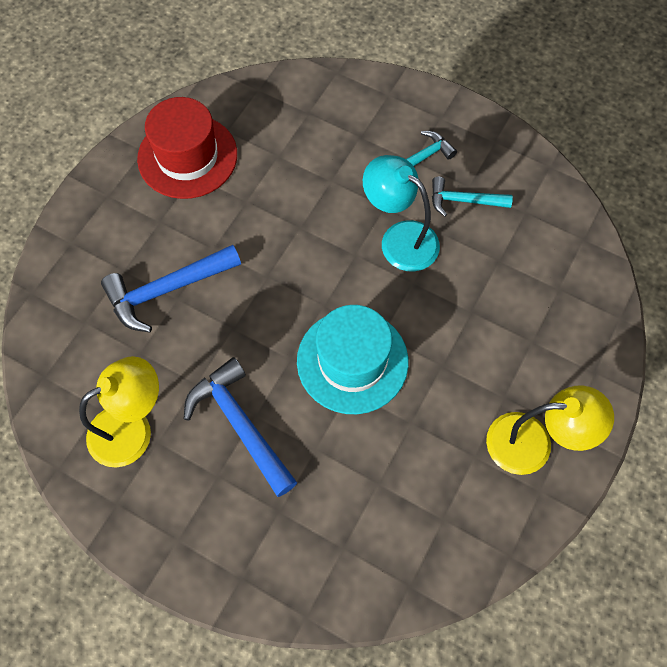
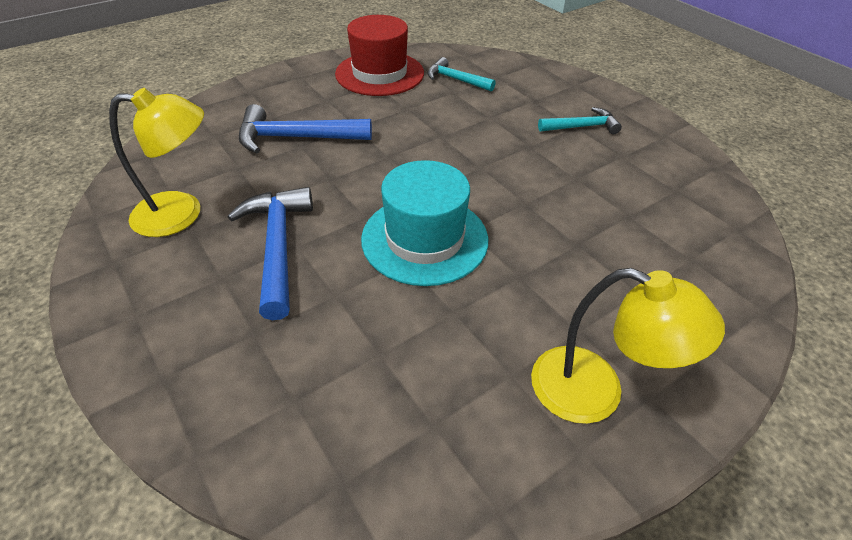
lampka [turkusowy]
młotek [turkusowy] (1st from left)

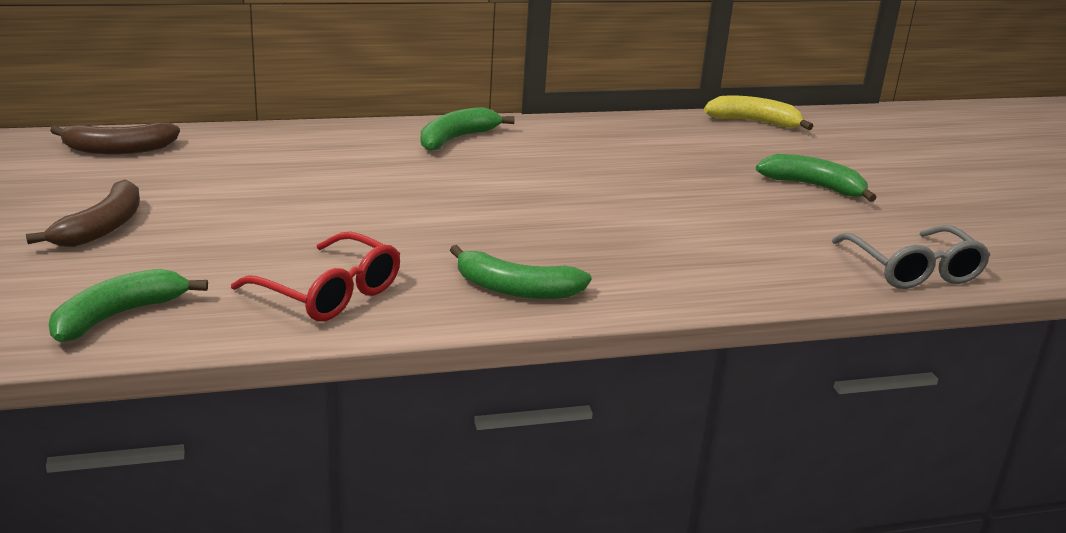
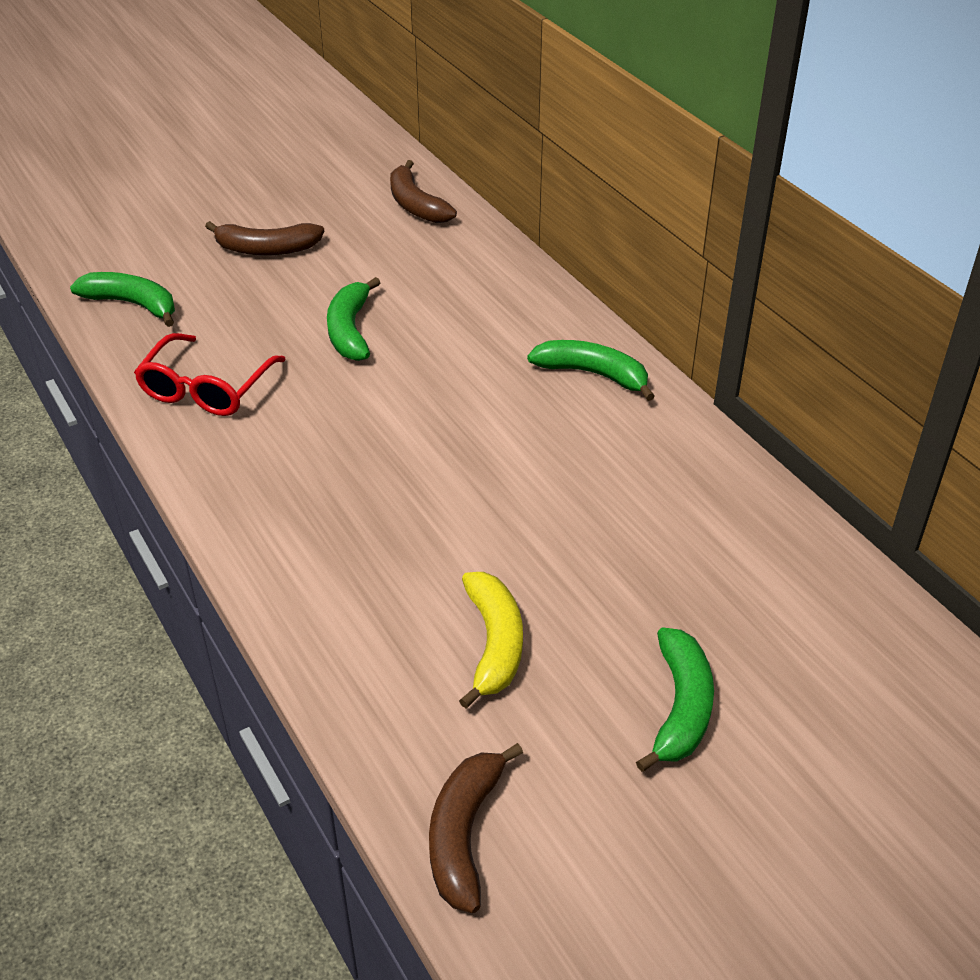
banan [żółty]
banan [brązowy] (3rd from left)
banan [zielony] (2nd from left)

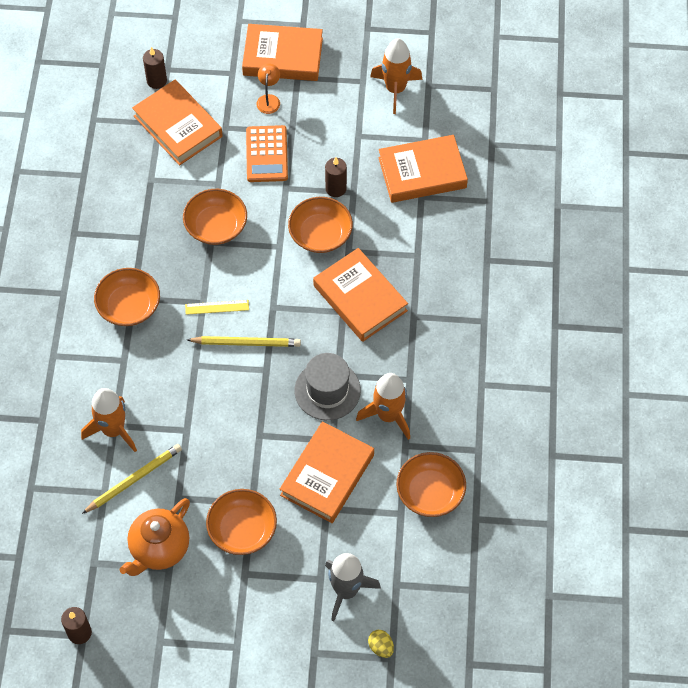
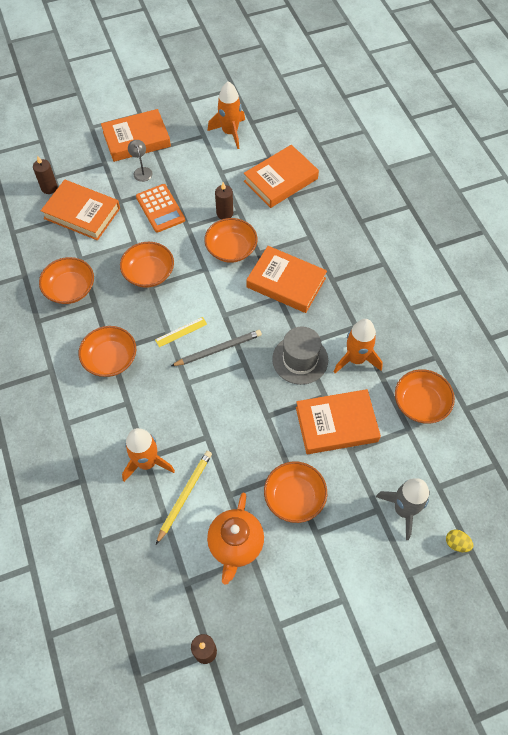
lampka [szary]
ołówek [szary]
książka [pomarańczowy] (5th from left)
miska [pomarańczowy] (1st from left)

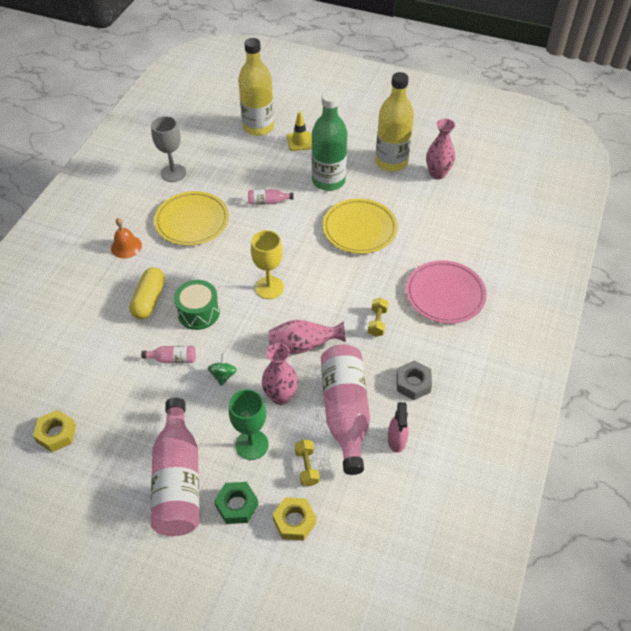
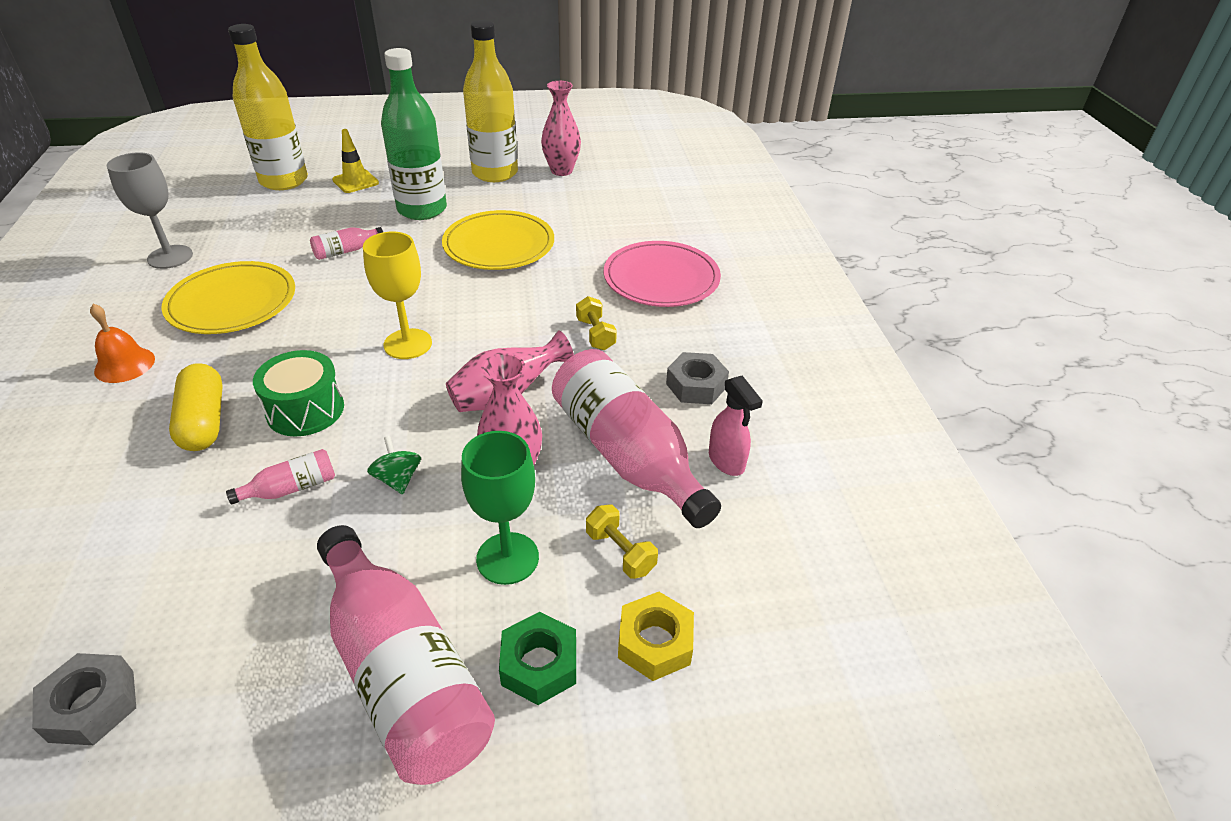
nakrętka [szary] (1st from left)

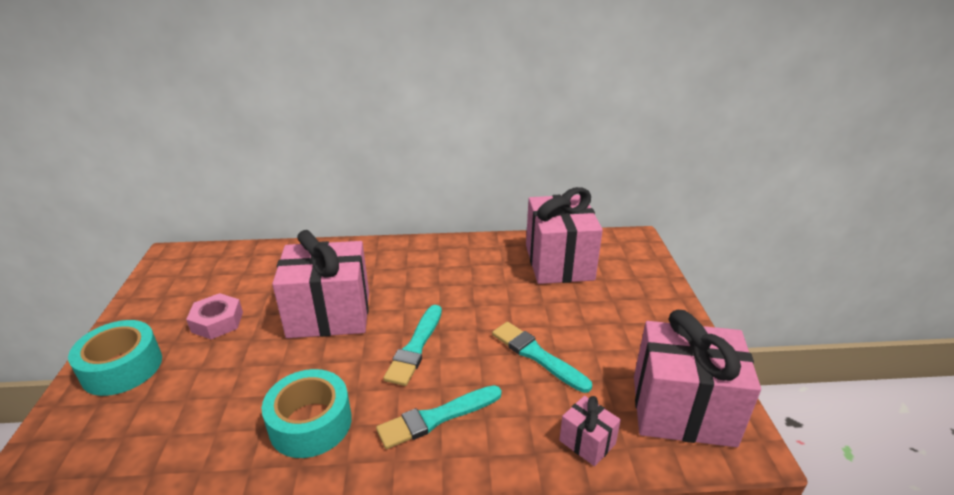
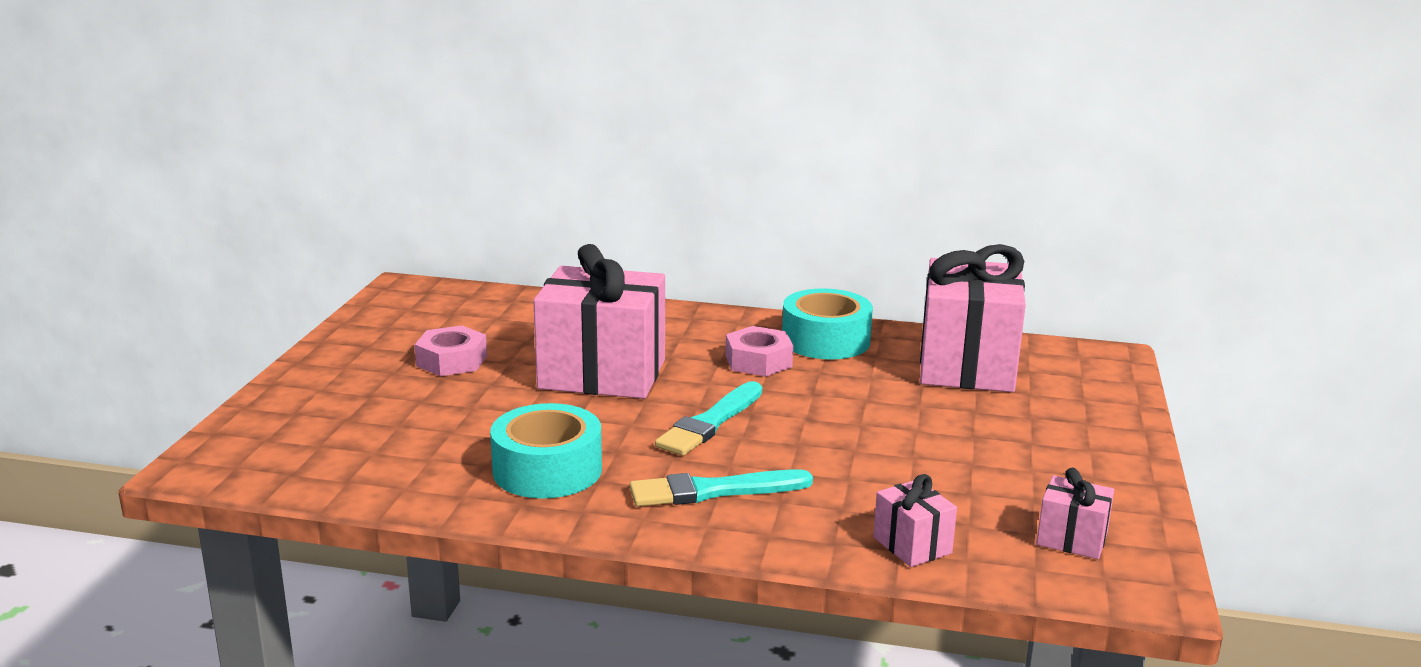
prezent [różowy] (4th from left)
taśma klejąca [turkusowy] (2nd from left)
pędzel [turkusowy] (3rd from left in the first image)
nakrętka [różowy] (2nd from left)

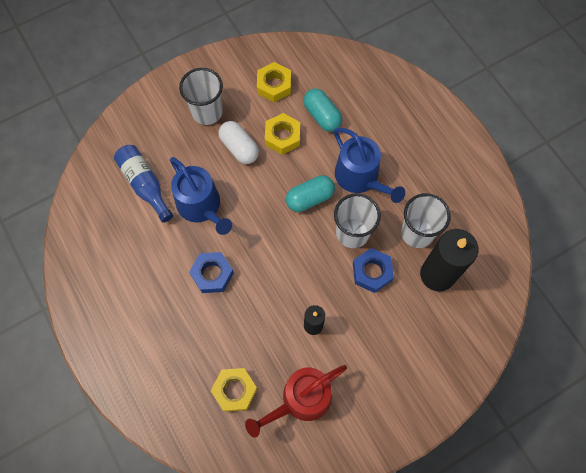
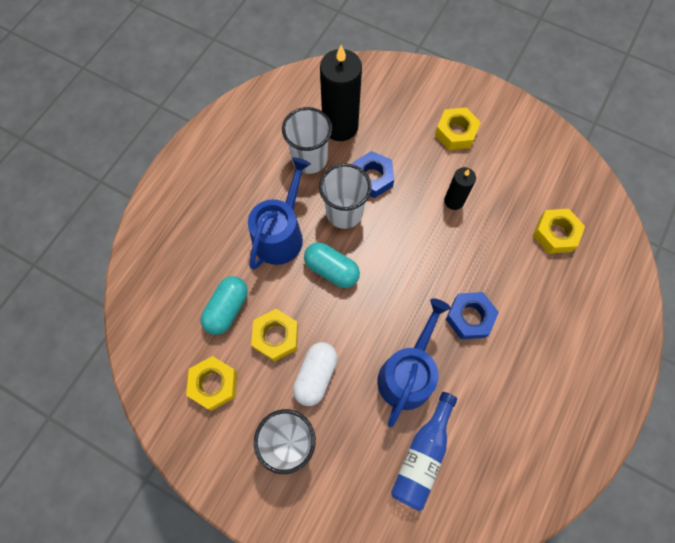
konewka [czerwony]
nakrętka [żółty] (3rd from left)

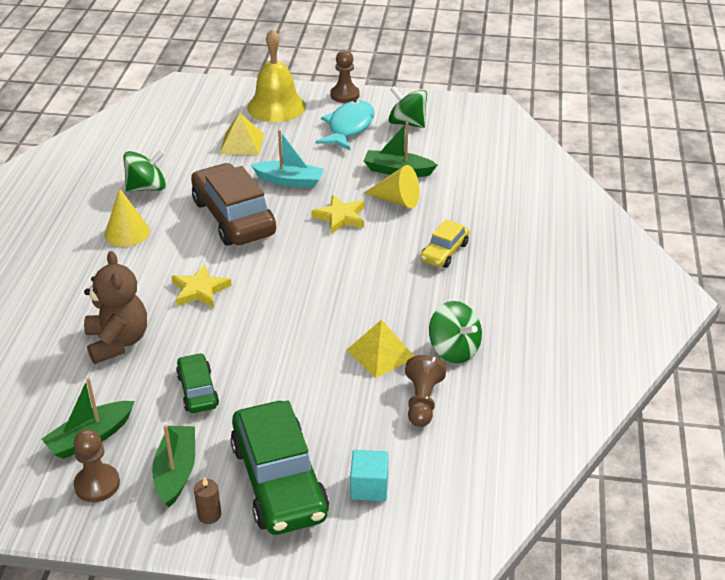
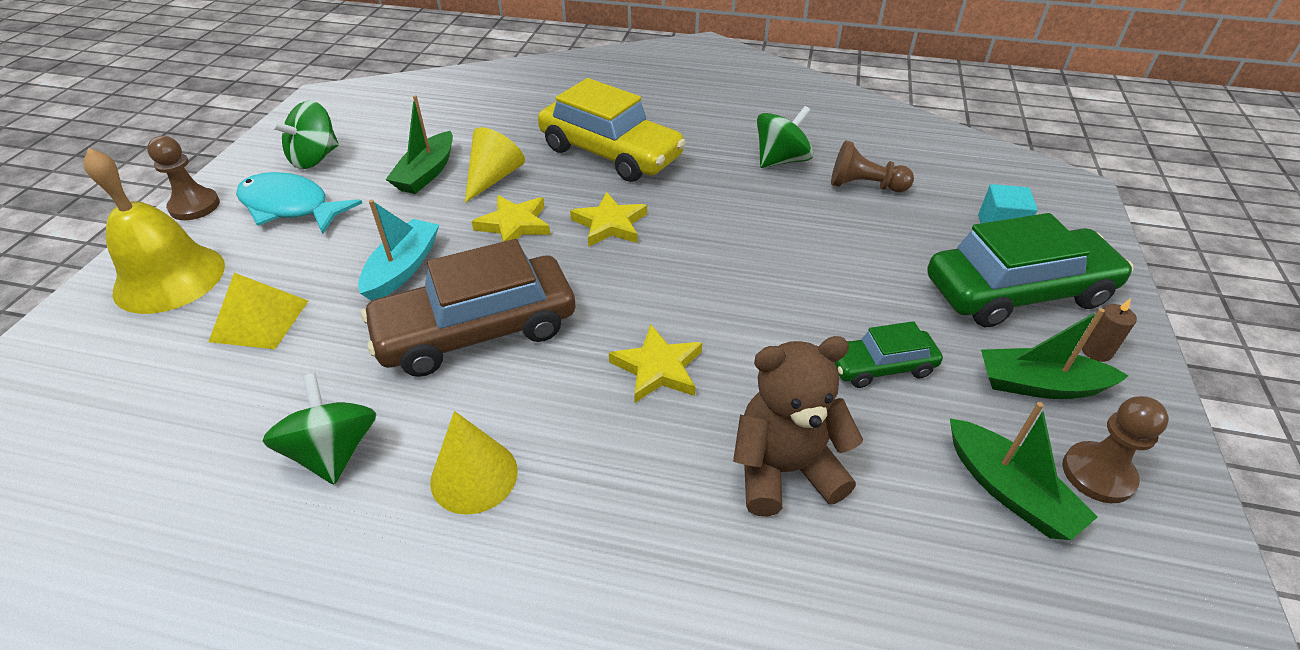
samochód [żółty]
piramida [żółty] (2nd from left in the first image)
gwiazda [żółty] (2nd from left)

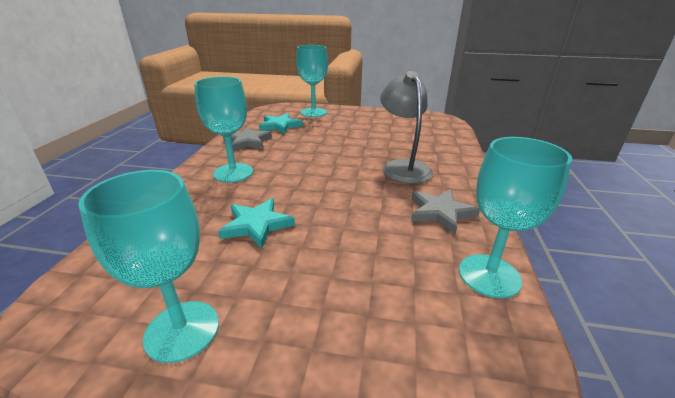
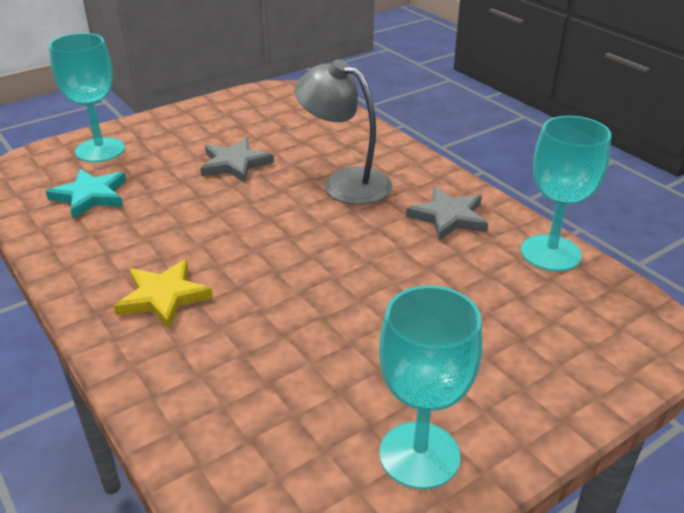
gwiazda [żółty]
gwiazda [szary] (1st from left)
gwiazda [turkusowy] (1st from left in the first image)

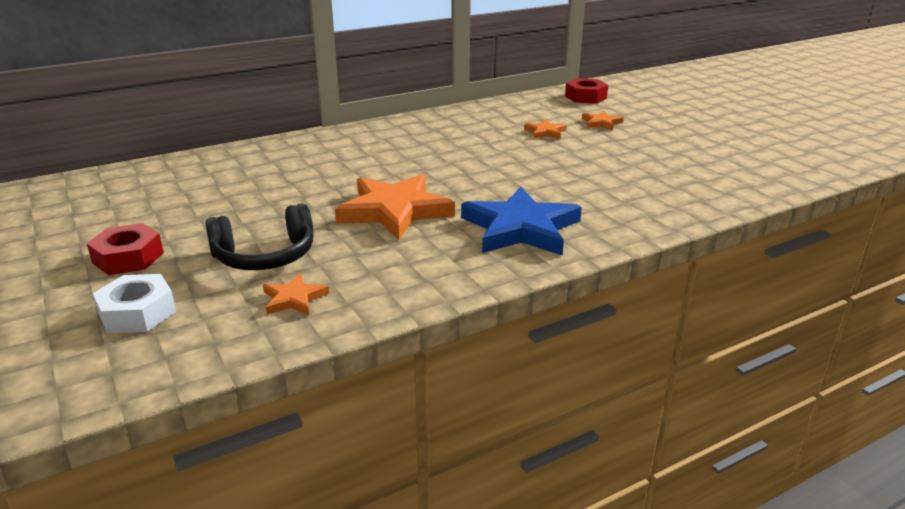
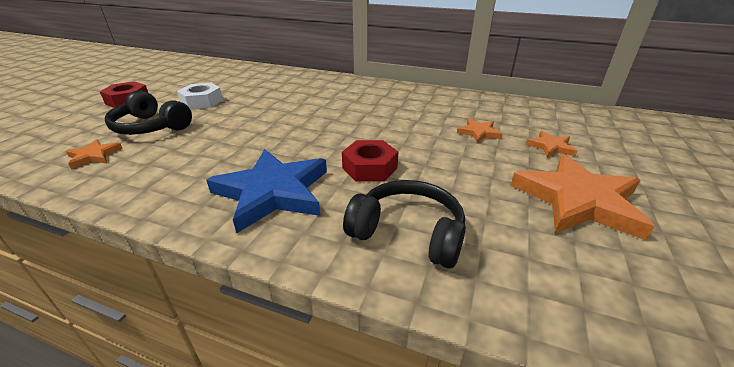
nakrętka [czerwony] (2nd from left)
gwiazda [pomarańczowy] (4th from left)
nakrętka [biały]
słuchawki [czarny] (2nd from left)

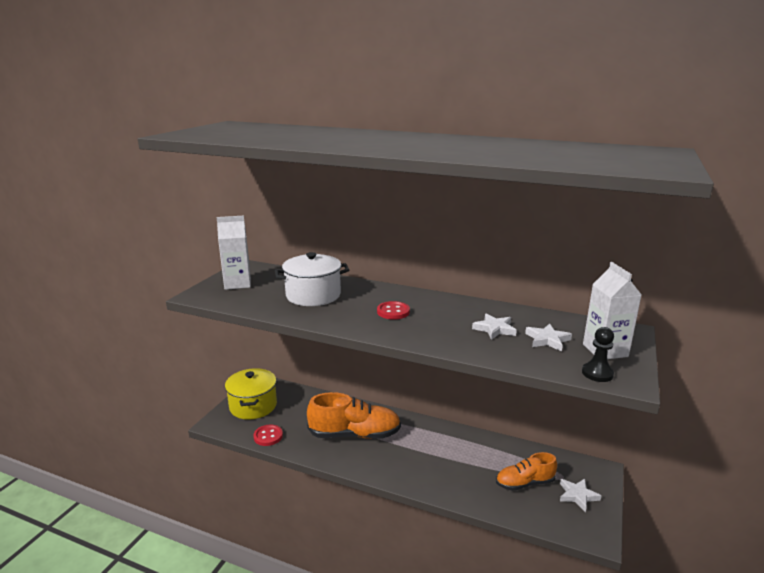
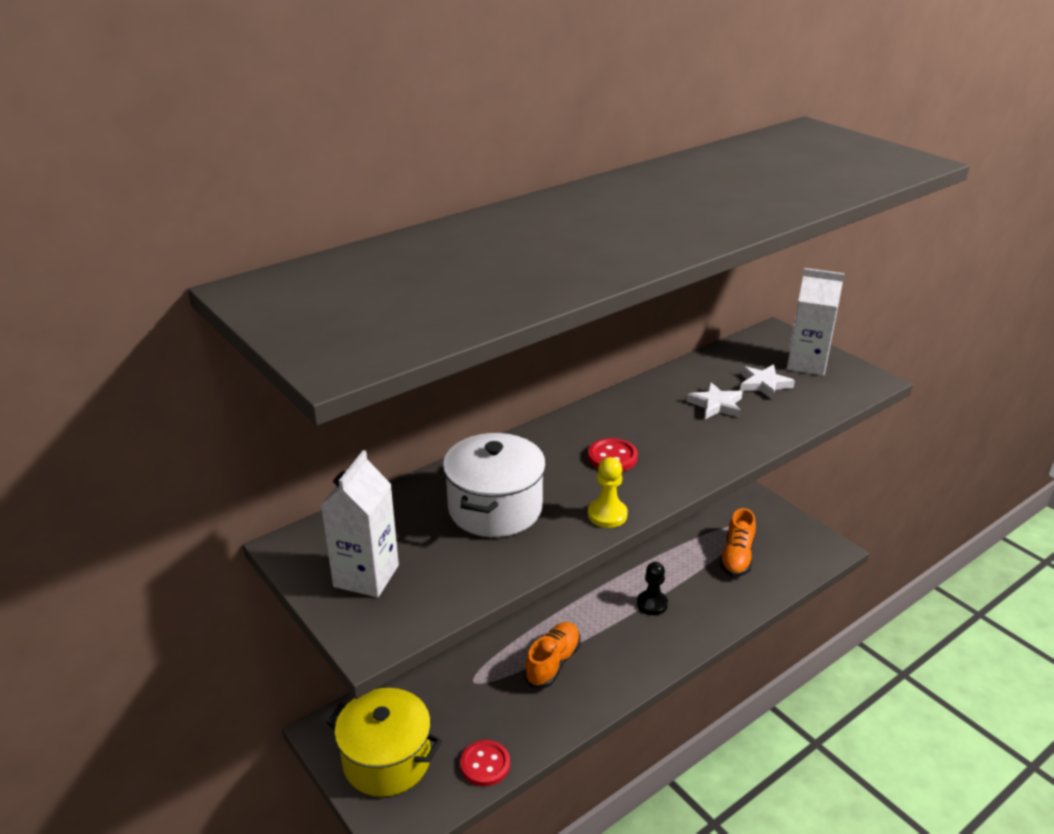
pionek [czarny]
but [pomarańczowy] (1st from left)
gwiazda [biały] (3rd from left in the first image)
pionek [żółty]

